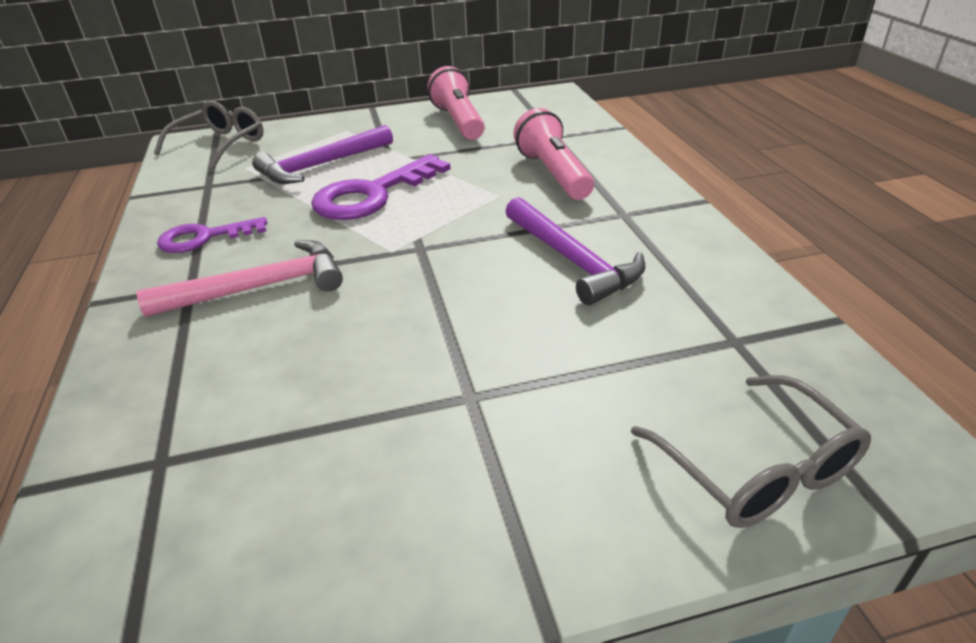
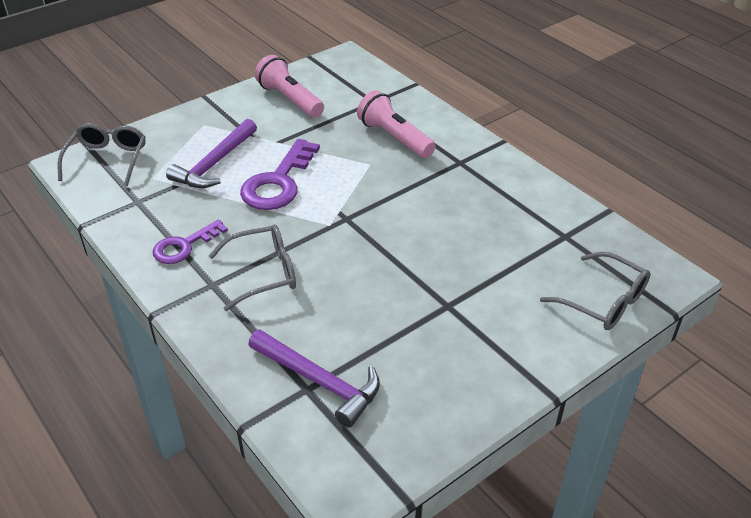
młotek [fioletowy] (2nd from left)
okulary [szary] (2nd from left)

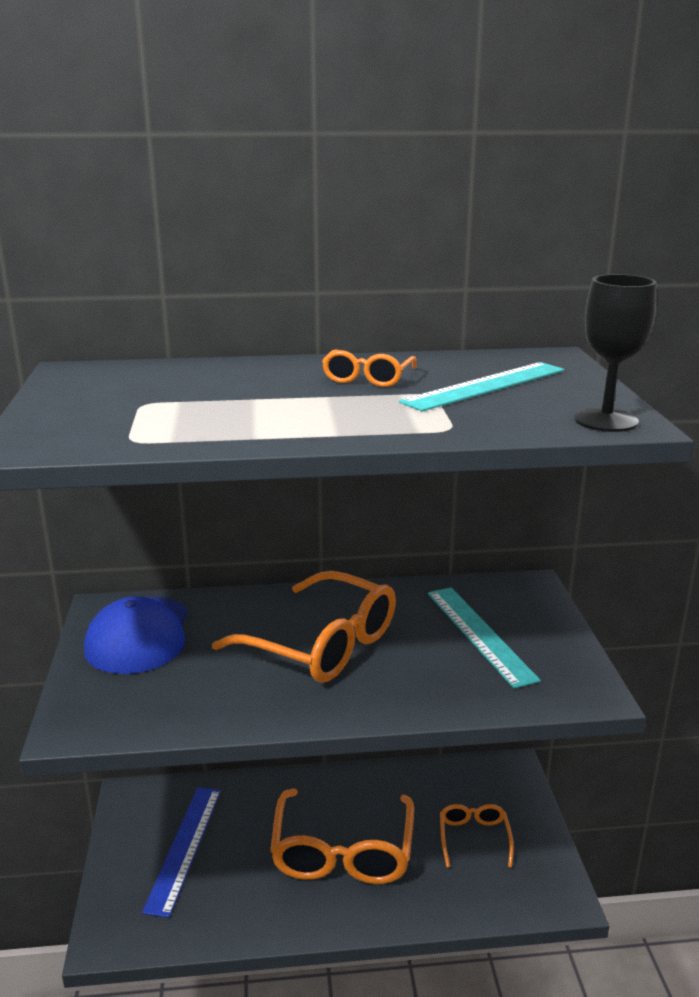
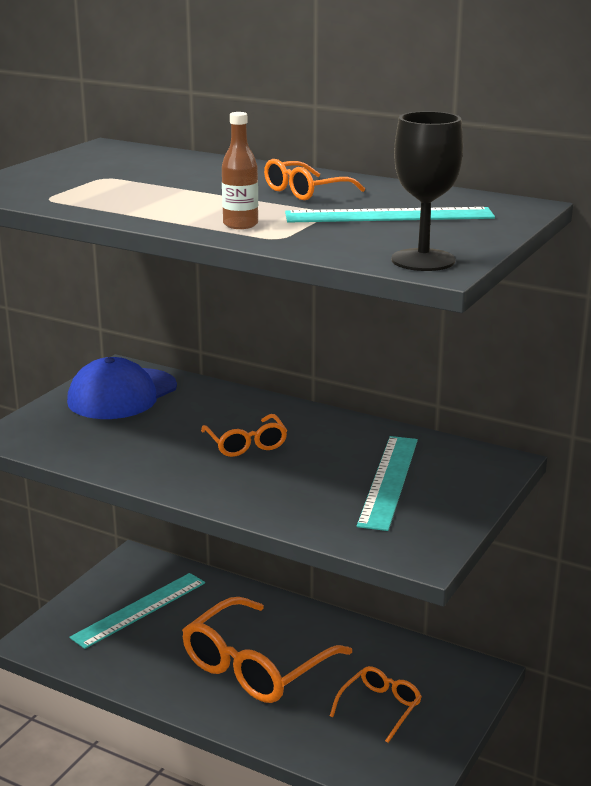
okulary [pomarańczowy] (1st from left)
linijka [turkusowy] (1st from left)
butelka [brązowy]

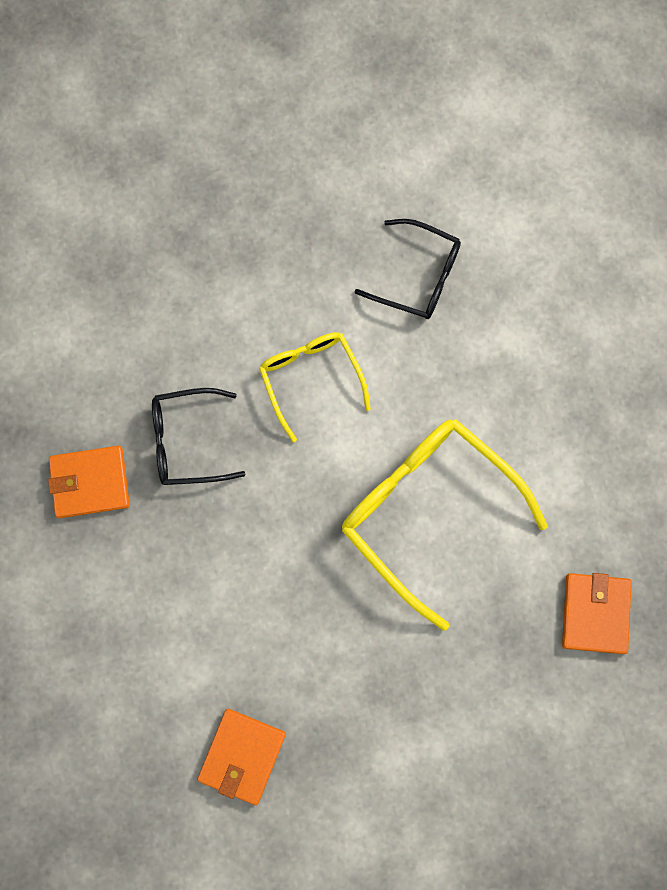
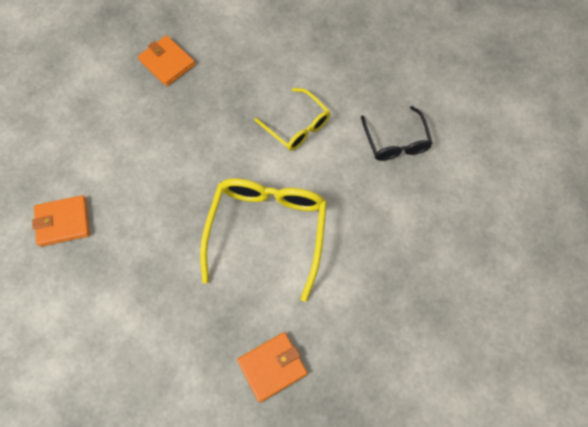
okulary [żółty] (2nd from left)
okulary [czarny] (1st from left in the first image)

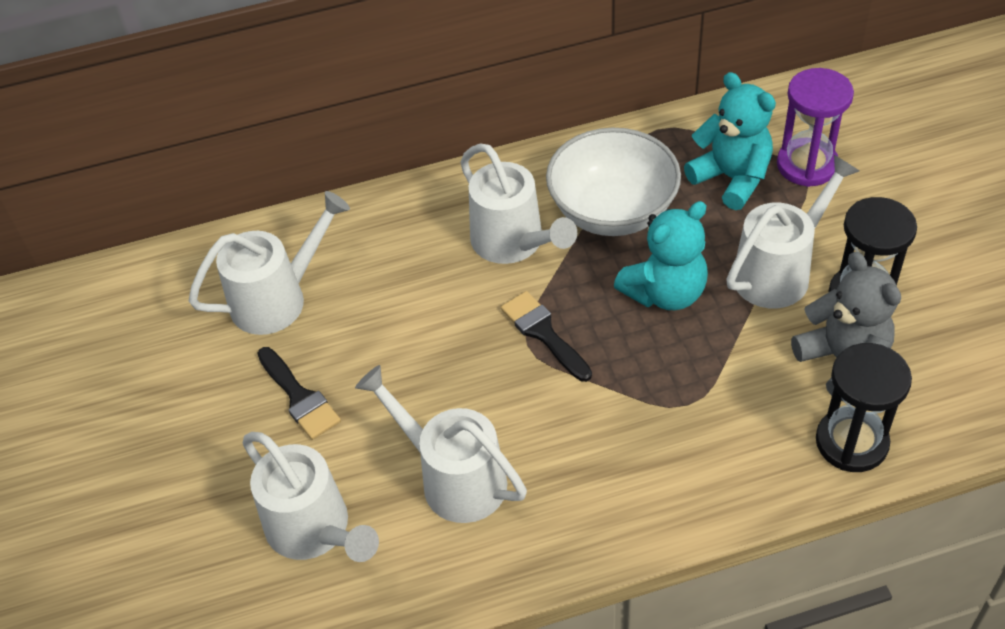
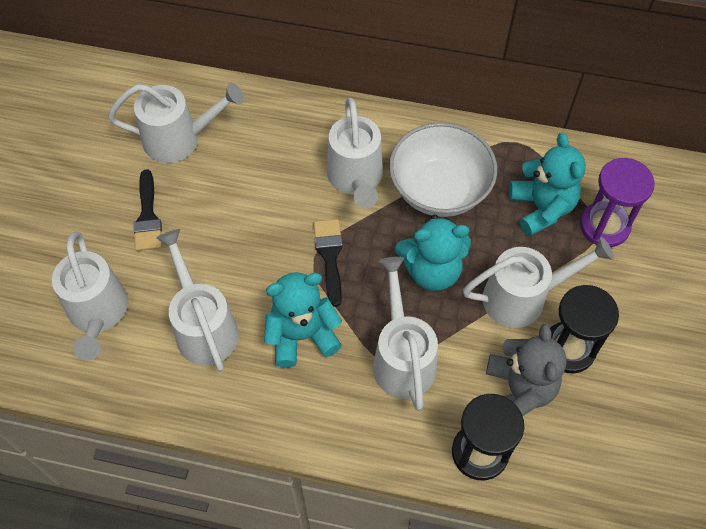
konewka [biały] (5th from left)
miś [turkusowy] (1st from left)

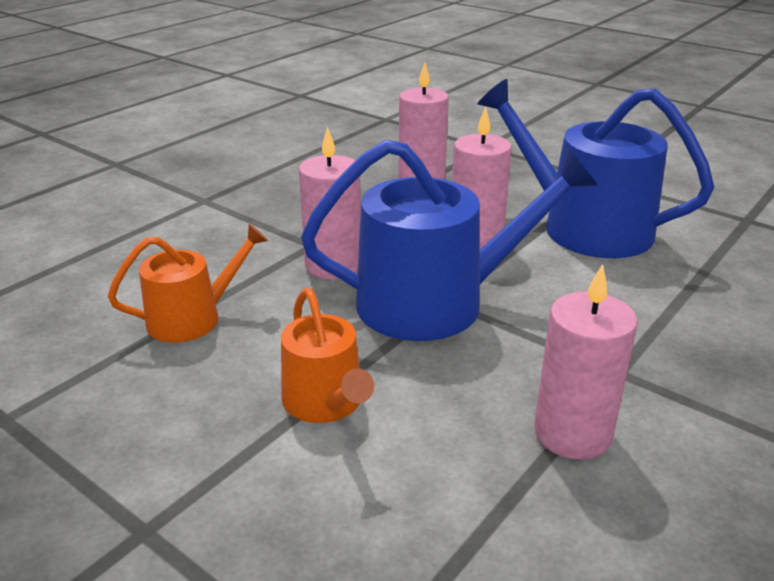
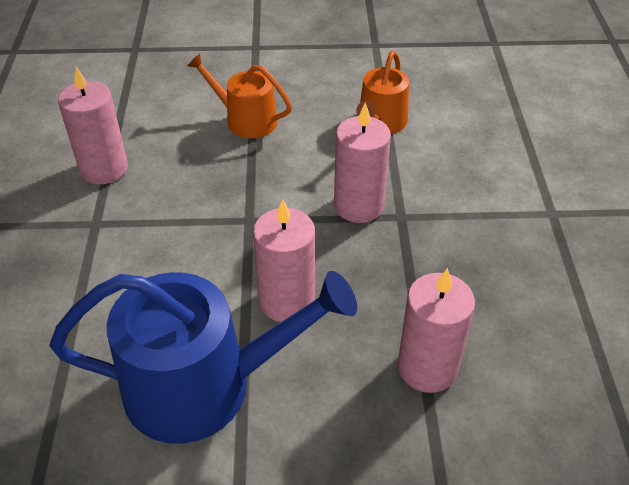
konewka [niebieski] (1st from left in the first image)

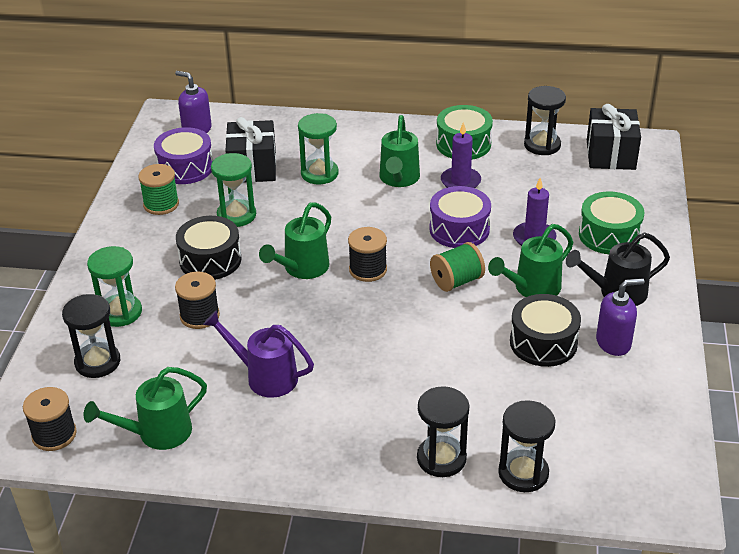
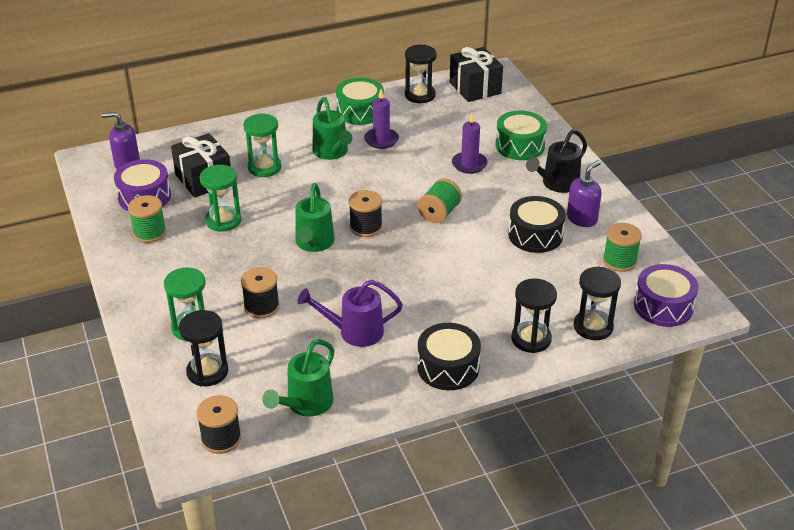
bęben [fioletowy] (2nd from left)
bęben [czarny] (1st from left)
konewka [zielony] (4th from left in the first image)
szpulka [zielony] (3rd from left)

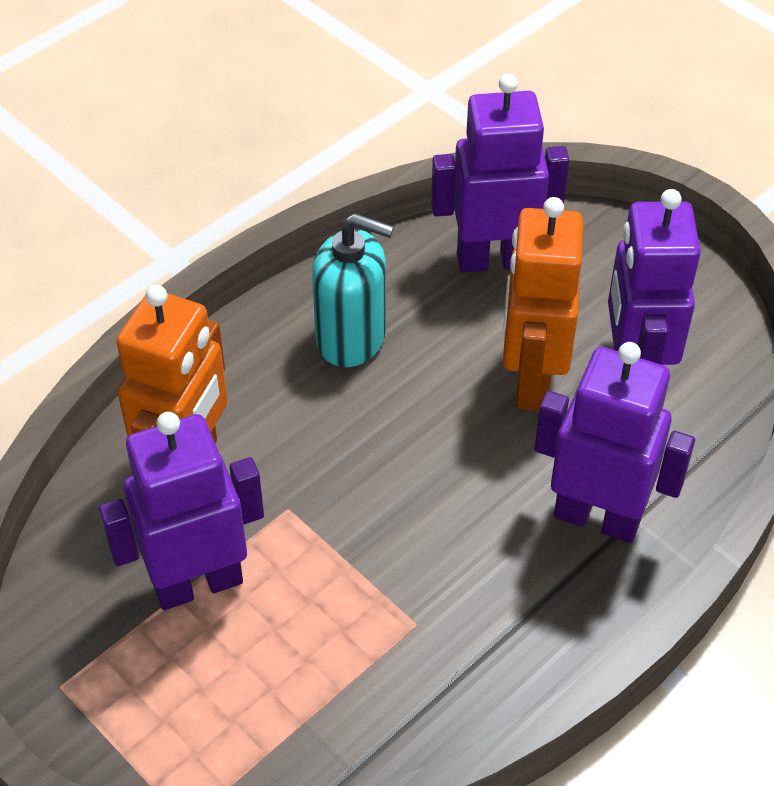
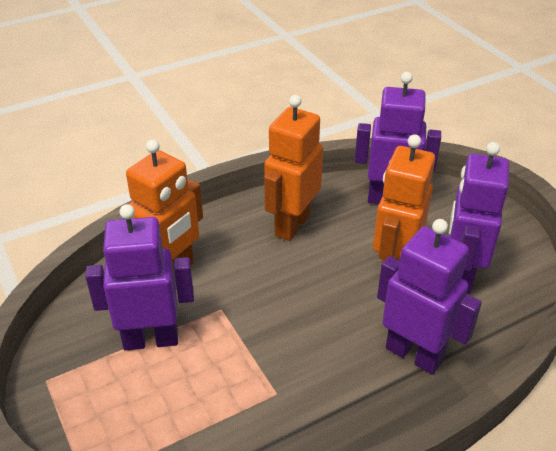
robot [pomarańczowy] (2nd from left)

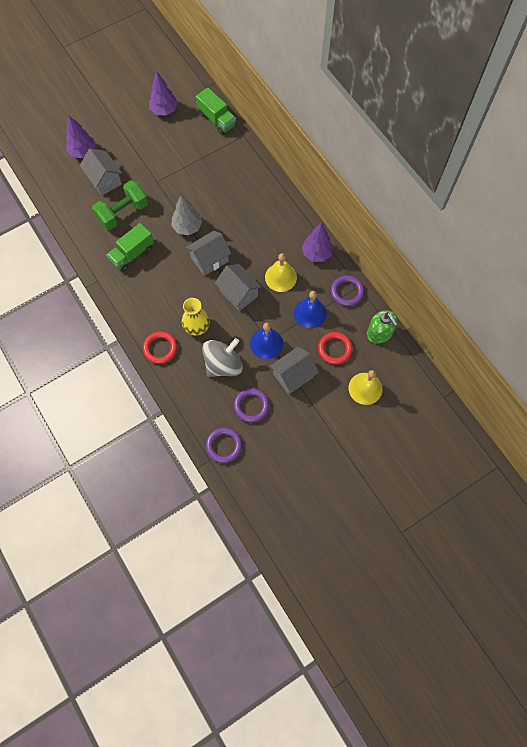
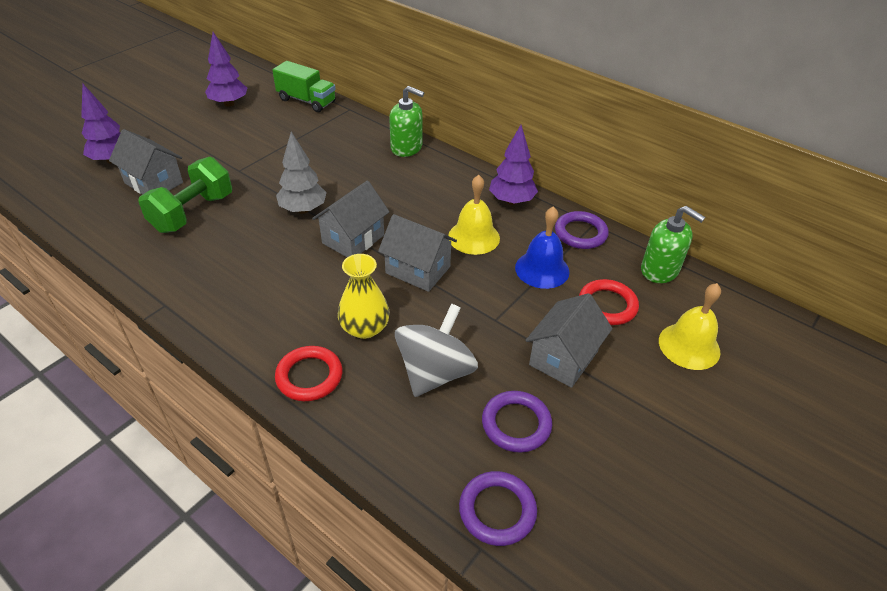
ciężarówka [zielony] (1st from left in the first image)
dzwonek [niebieski] (1st from left in the first image)
dozownik mydła [zielony] (1st from left)

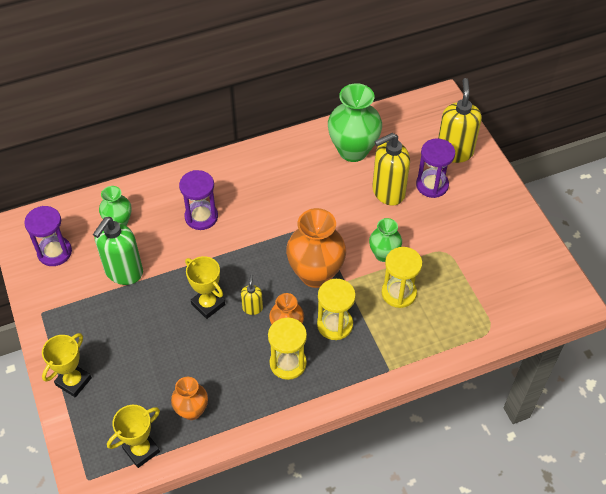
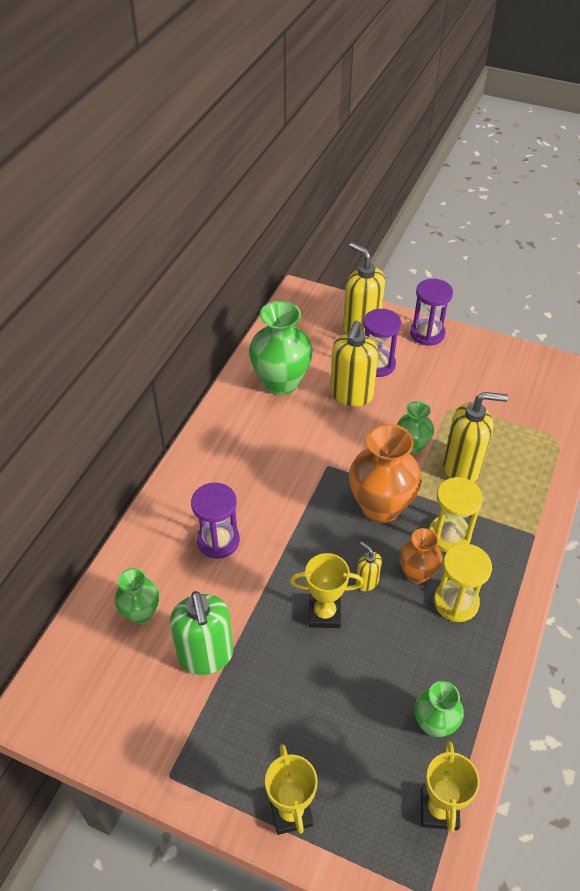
klepsydra [fioletowy] (3rd from left)
dozownik mydła [żółty] (4th from left)
wazon [zielony] (4th from left)

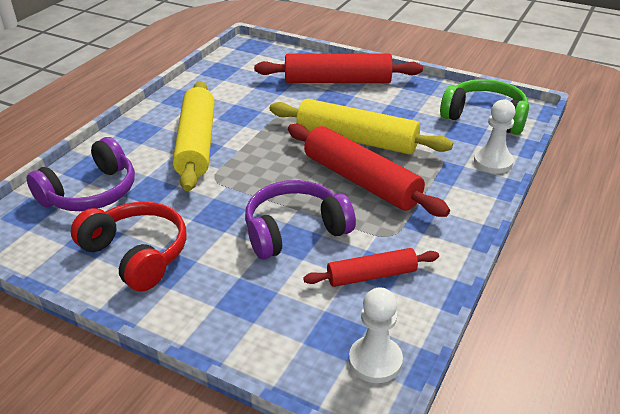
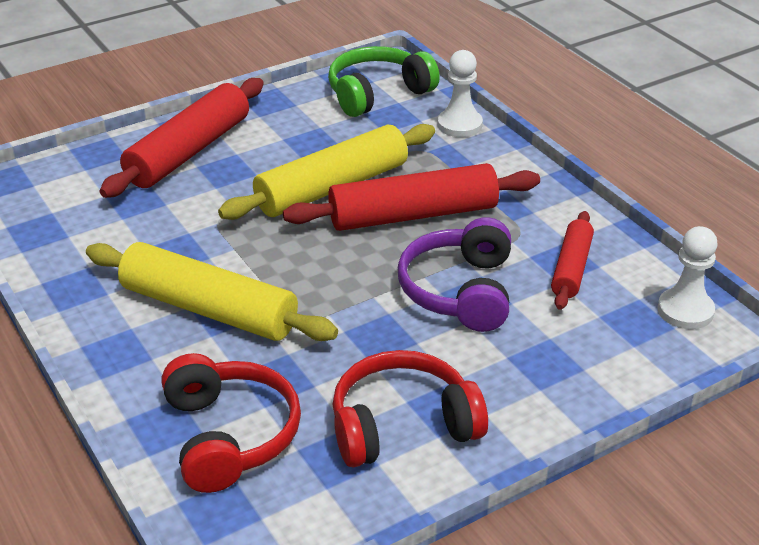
słuchawki [czerwony] (1st from left)

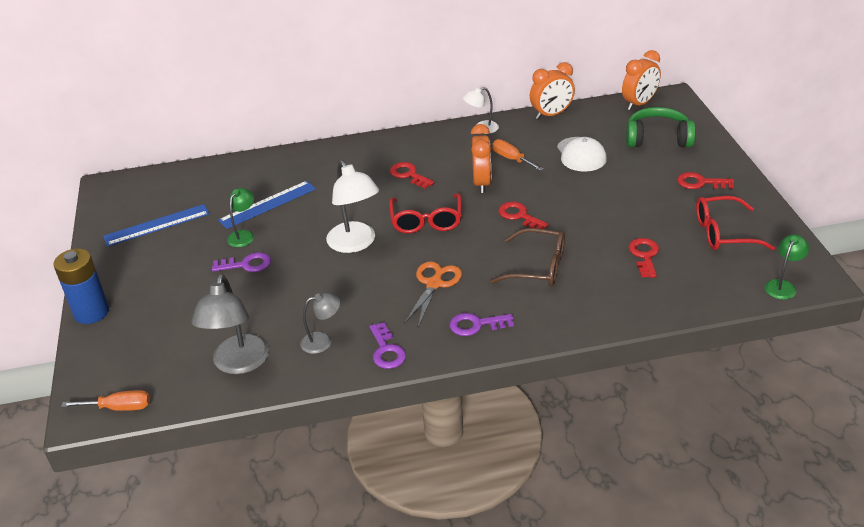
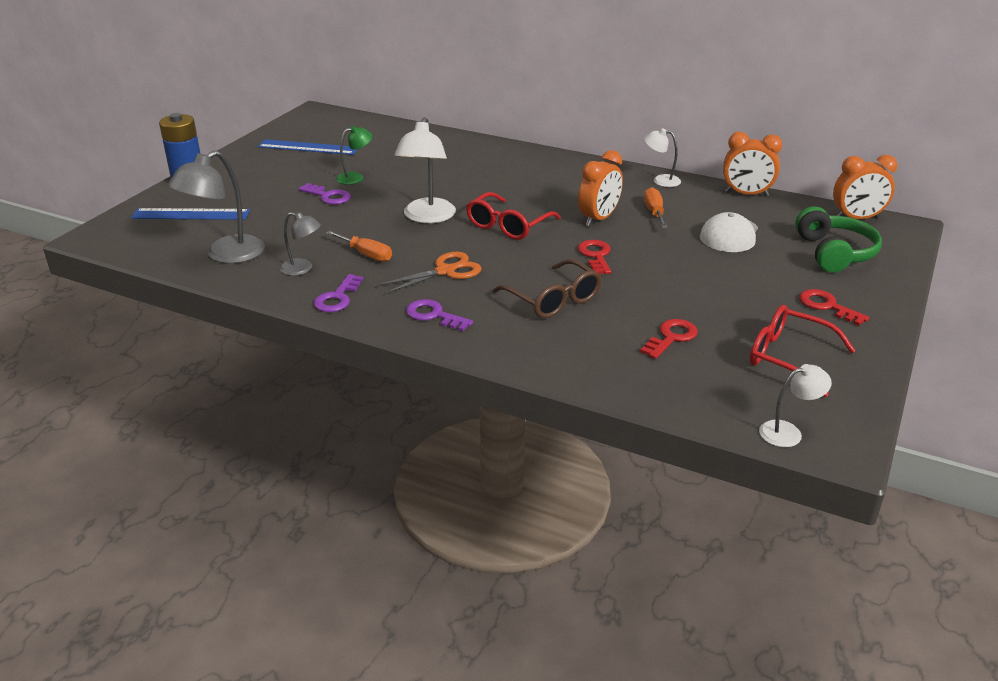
słuchawki [zielony]
klucz [czerwony] (1st from left in the first image)
linijka [niebieski] (1st from left)
lampka [biały] (3rd from left)
śrubokręt [pomarańczowy] (1st from left)

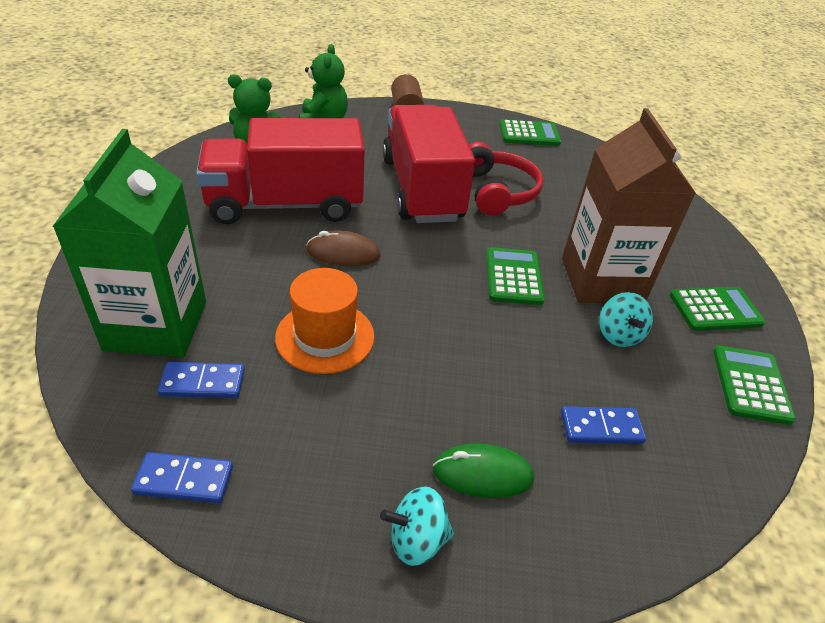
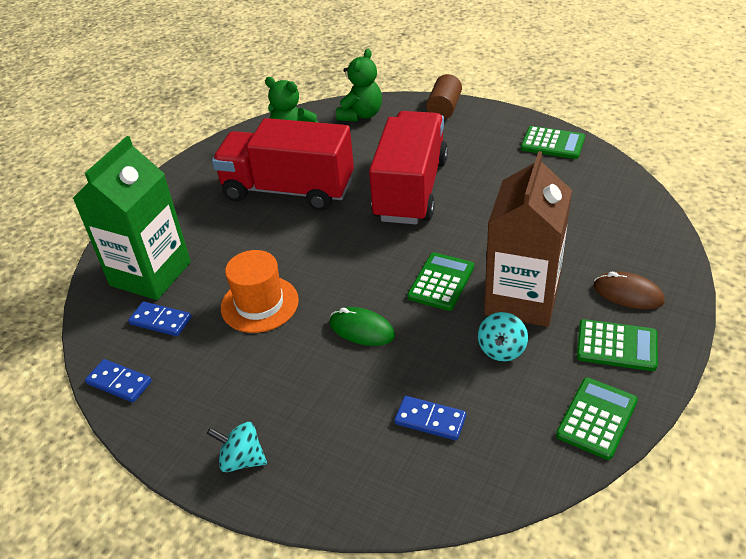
słuchawki [czerwony]
myszka [brązowy]
myszka [zielony]

